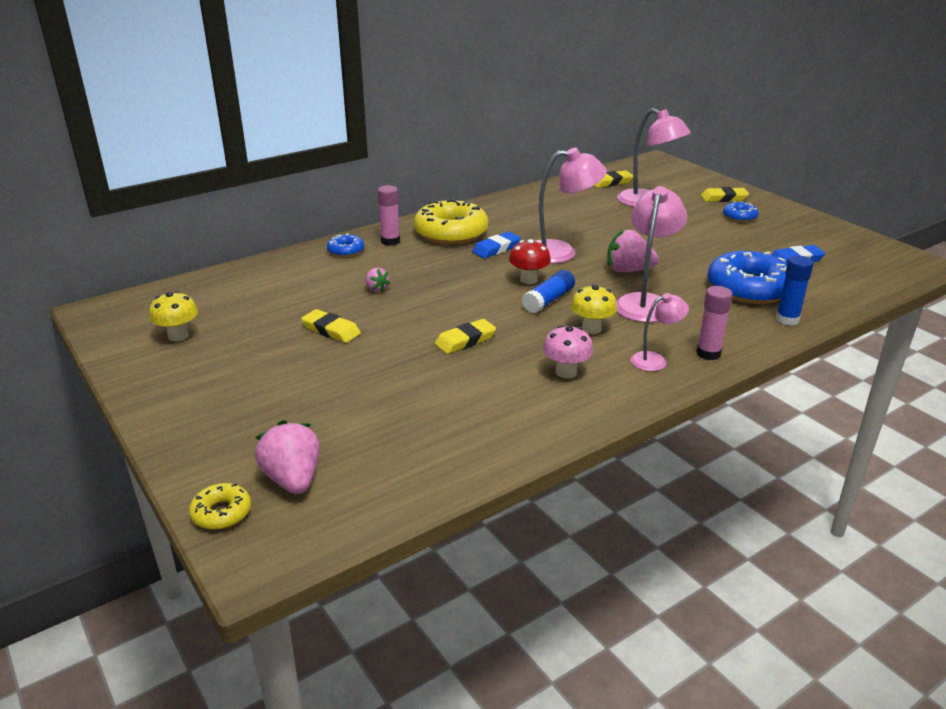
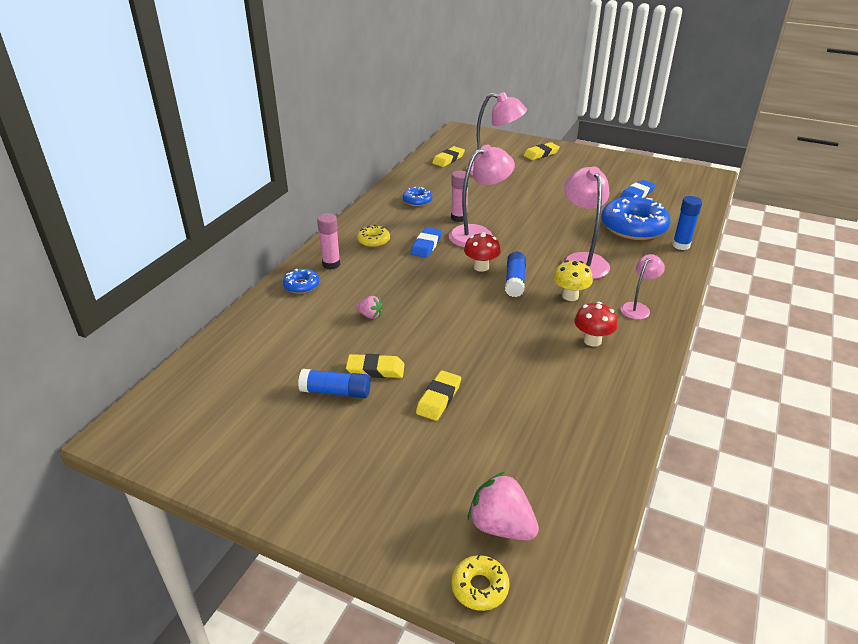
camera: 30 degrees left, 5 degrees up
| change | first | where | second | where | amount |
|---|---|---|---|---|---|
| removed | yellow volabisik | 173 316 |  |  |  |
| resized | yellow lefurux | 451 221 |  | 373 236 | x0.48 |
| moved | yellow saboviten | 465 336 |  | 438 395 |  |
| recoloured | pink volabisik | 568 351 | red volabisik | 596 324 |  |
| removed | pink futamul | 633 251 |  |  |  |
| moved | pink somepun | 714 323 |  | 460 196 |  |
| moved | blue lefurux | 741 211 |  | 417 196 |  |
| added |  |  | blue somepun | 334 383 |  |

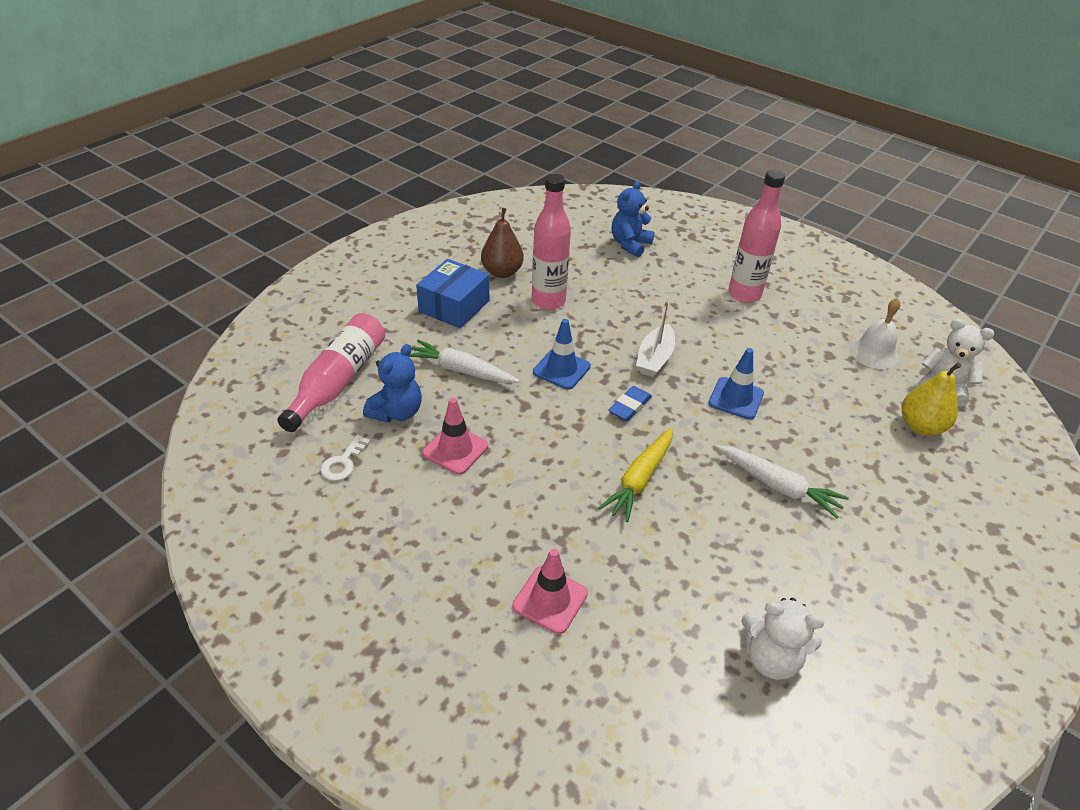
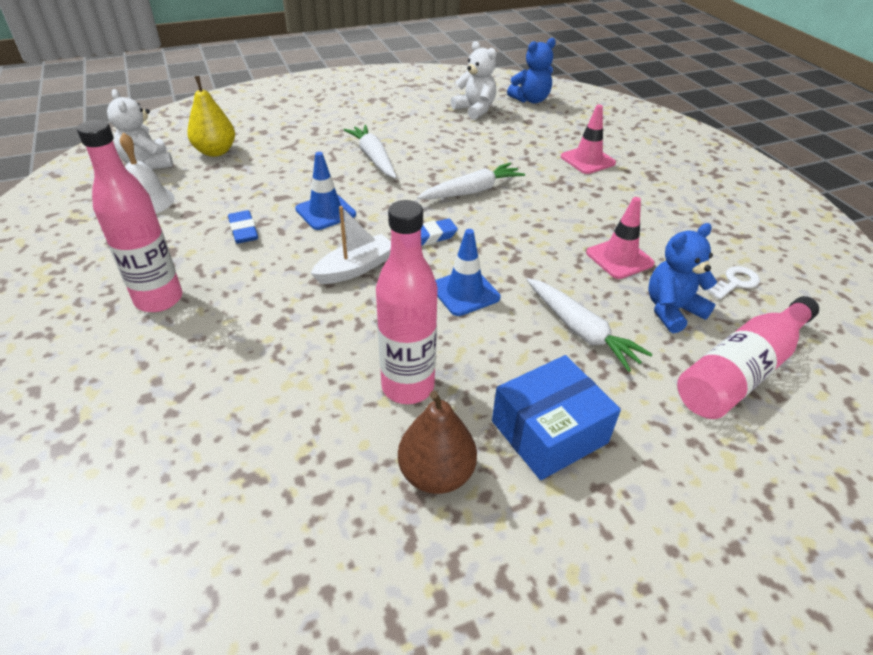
camera: 150 degrees left, 0 degrees up
| change | first | where | second | where | amount |
|---|---|---|---|---|---|
| recoloured | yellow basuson | 636 475 | white basuson | 471 181 |  |
| moved | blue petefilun | 633 219 |  | 531 71 |  |
| added |  |  | blue saboviten | 243 227 |  |

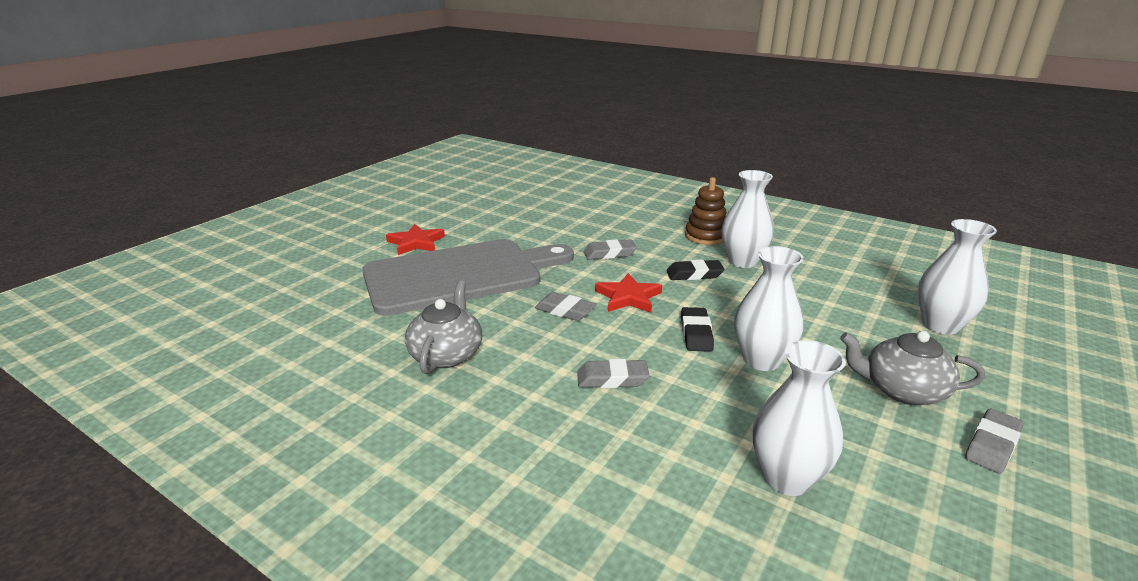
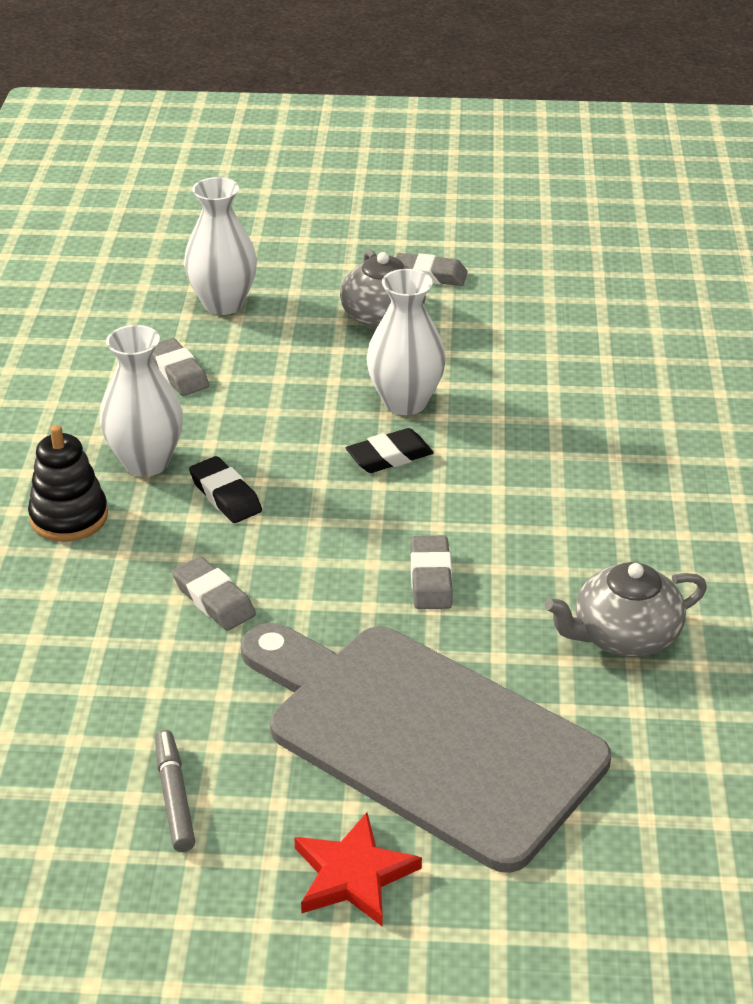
camera: 120 degrees left, 10 degrees up
| change | first | where | second | where | amount |
|---|---|---|---|---|---|
| moved | grey saboviten | 613 373 |  | 180 367 |  |
| removed | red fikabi | 628 293 |  |  |  |
| recoloured | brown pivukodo | 705 211 | black pivukodo | 68 483 |  |
| removed | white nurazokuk | 799 418 |  |  |  |
| added |  |  | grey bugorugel | 175 791 |  |

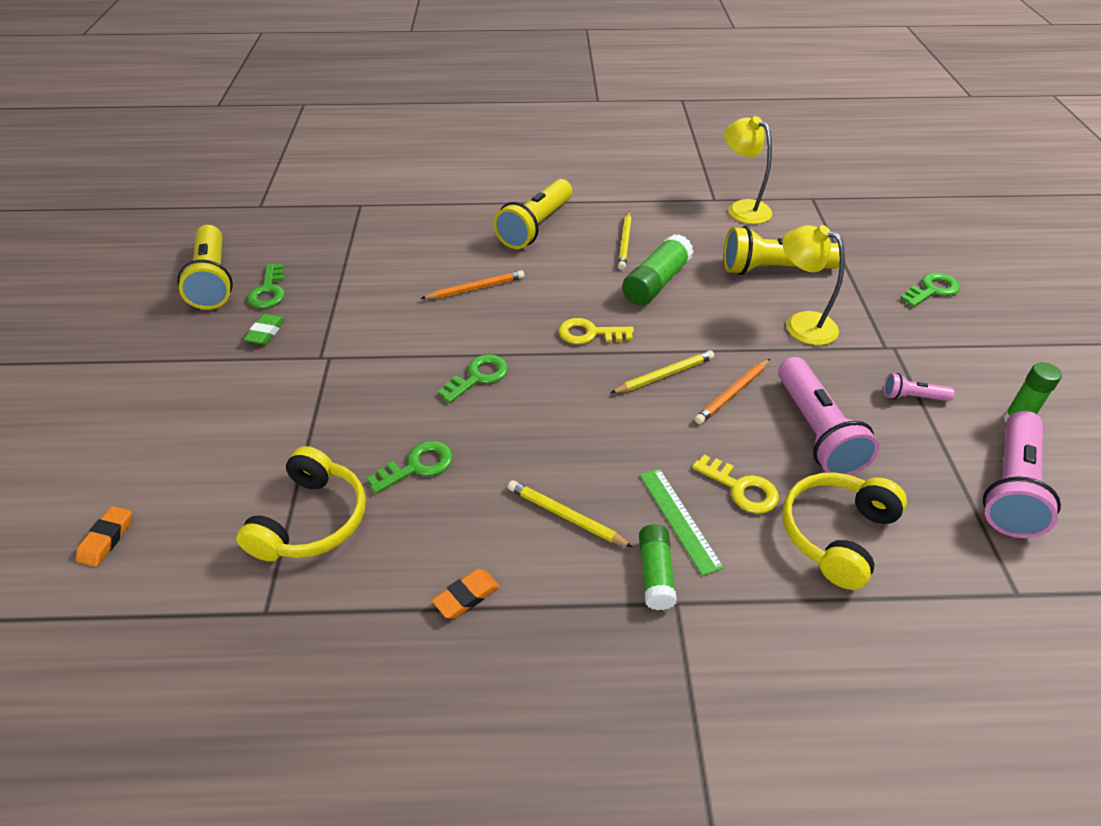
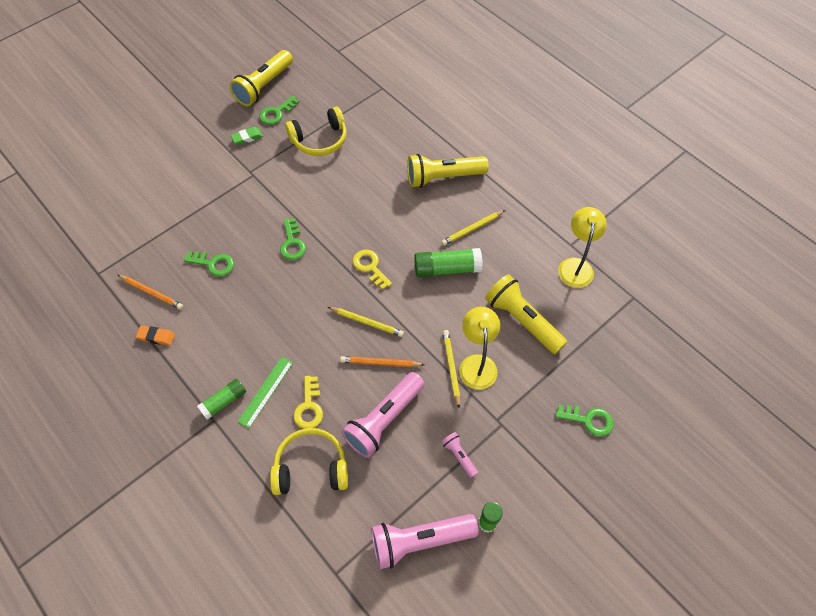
camera: 50 degrees right, 15 degrees up
| change | first | where | second | where | amount |
|---|---|---|---|---|---|
| removed | orange saboviten | 104 536 |  |  |  |
| moved | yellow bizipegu | 301 503 |  | 316 131 |  |
| moved | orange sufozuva | 472 284 |  | 150 292 |  |
| turned | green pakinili | 473 378 |  | 293 239 | 75 degrees clockwise |
| moved | yellow sufozuva | 570 513 |  | 451 369 |  |

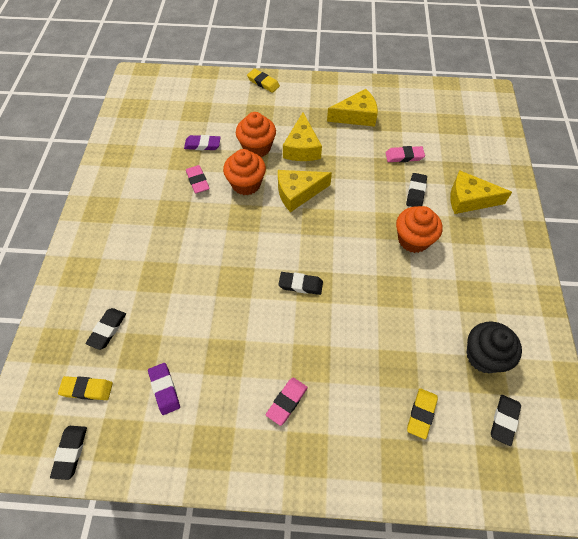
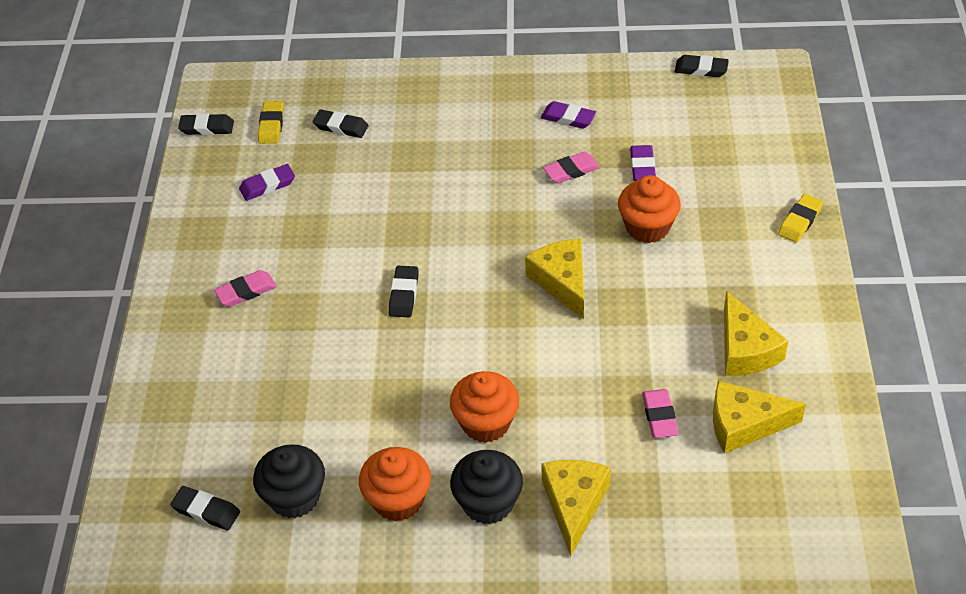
camera: 90 degrees right, 10 degrees down
| change | first | where | second | where | amount |
|---|---|---|---|---|---|
| moved | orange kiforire | 244 172 |  | 395 484 |  |
| turned | pink saboviten | 287 402 |  | 245 288 | 60 degrees counterclockwise |
| moved | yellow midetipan | 302 136 |  | 759 417 |  |
| moved | black saboviten | 416 190 |  | 702 66 |  |
| removed | yellow saboviten | 422 413 |  |  |  |
| added |  |  | black kiforire | 486 487 |  |
| added |  |  | purple saboviten | 568 115 |  |

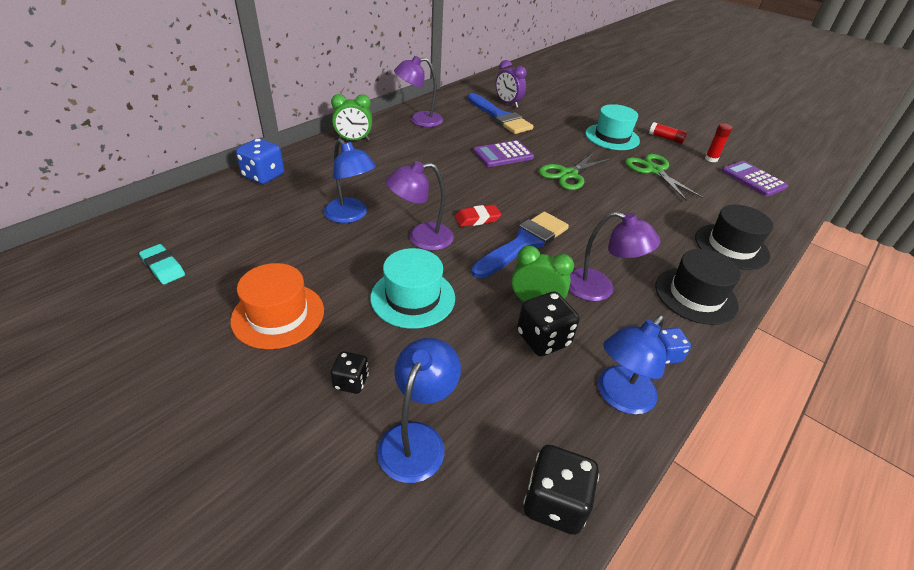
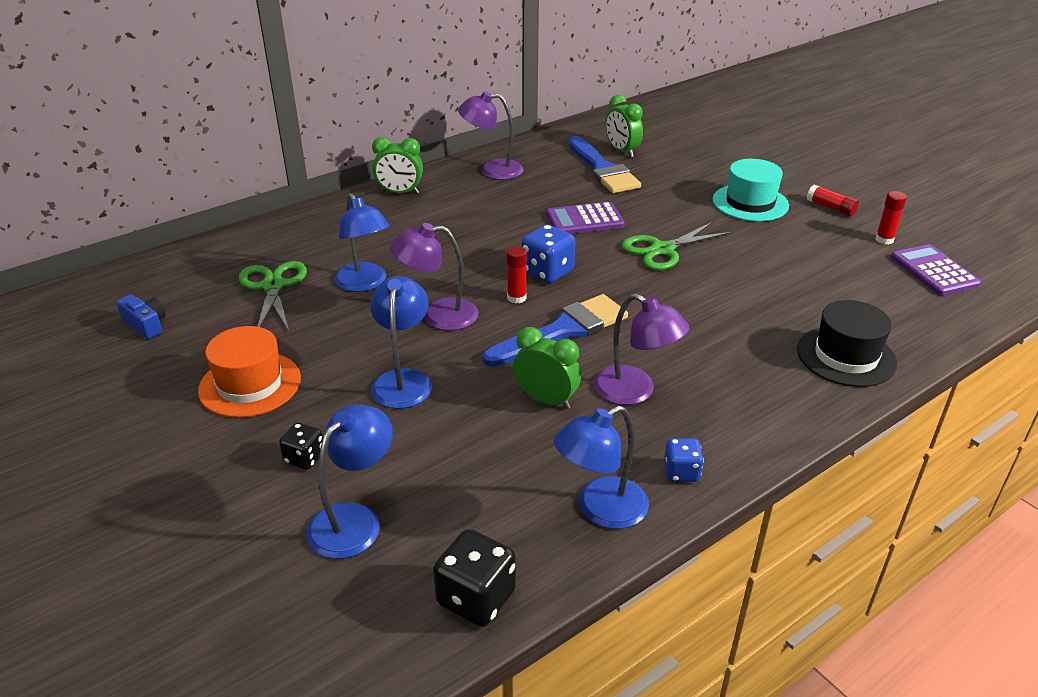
camera: 15 degrees right, 5 degrees down
| change | first | where | second | where | amount |
|---|---|---|---|---|---|
| replaced | turquoise saboviten | 162 264 | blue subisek | 141 317 |  |
| moved | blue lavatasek | 260 161 |  | 548 254 |  |
| replaced | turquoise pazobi | 412 288 | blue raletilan | 401 342 |  |
| replaced | red saboviten | 478 216 | red somepun | 516 275 |  |
| recoloured | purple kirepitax | 511 84 | green kirepitax | 624 126 |  |
| removed | black lavatasek | 548 323 |  |  |  |
| moved | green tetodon | 664 177 |  | 273 296 |  |
| removed | black pazobi | 698 287 |  |  |  |

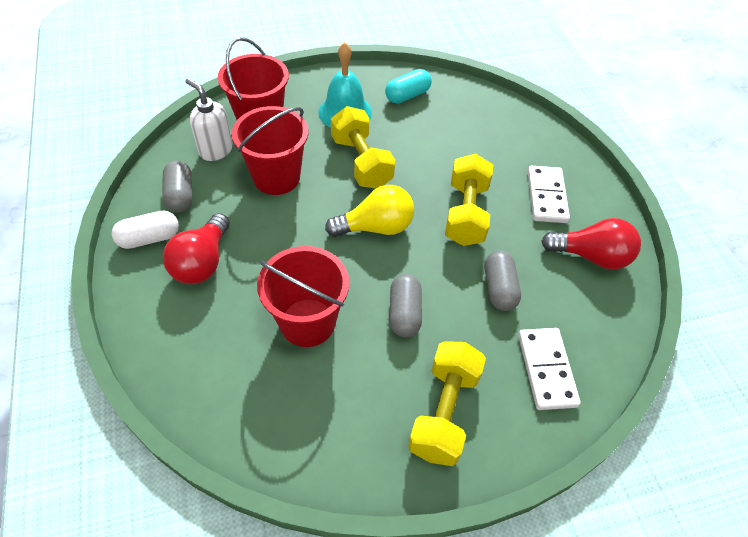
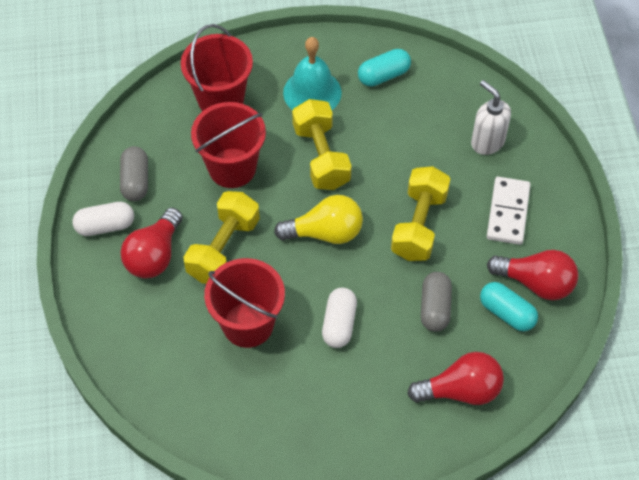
camera: 10 degrees right, 5 degrees up
| change | first | where | second | where | amount |
|---|---|---|---|---|---|
| moved | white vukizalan | 209 119 |  | 491 117 |  |
| recoloured | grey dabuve | 405 305 | white dabuve | 339 318 |  |
| moved | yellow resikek | 447 403 |  | 221 237 |  |
| replaced | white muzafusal | 549 369 | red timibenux | 456 378 |  |
| added |  |  | turquoise dabuve | 509 306 |  |

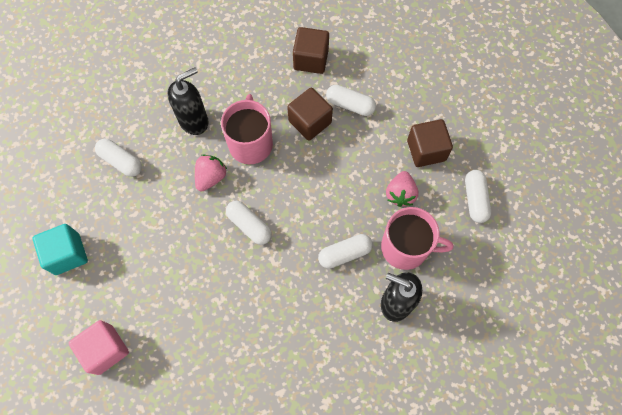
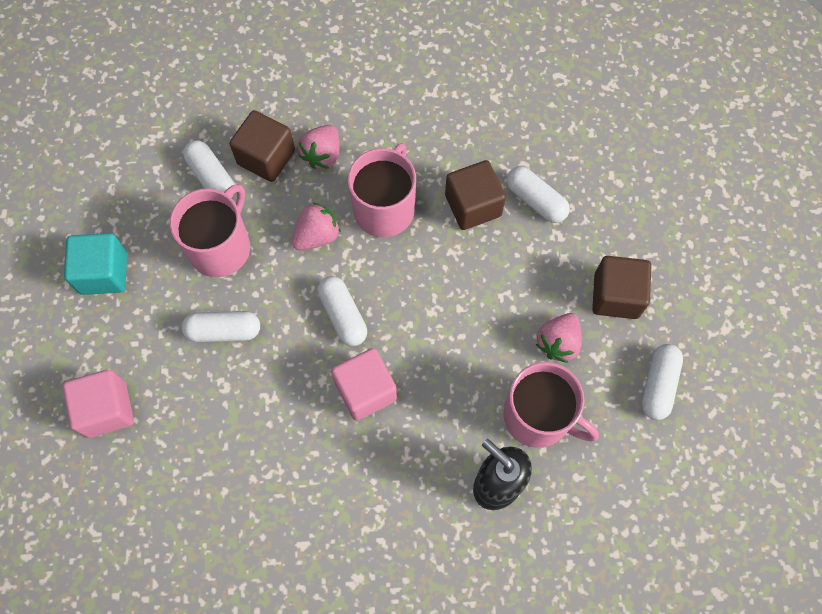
camera: 20 degrees right, 0 degrees up
| change | first | where | second | where | amount |
|---|---|---|---|---|---|
| replaced | black vukizalan | 188 101 | pink futamul | 318 147 |  |
| moved | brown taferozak | 311 50 |  | 262 146 |  |
| moved | white dabuve | 345 251 |  | 221 326 |  |
| added |  |  | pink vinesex | 210 230 |  |
| added |  |  | pink taferozak | 364 384 |  |

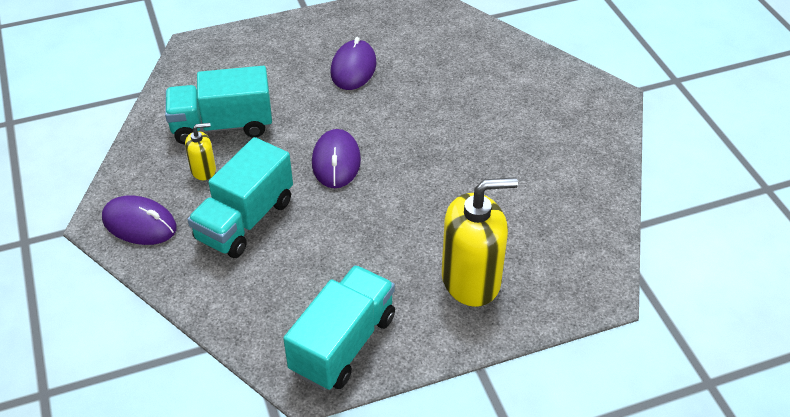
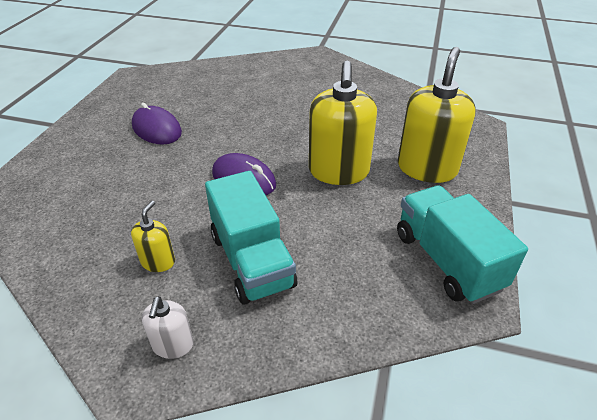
camera: 55 degrees left, 5 degrees down
| change | first | where | second | where | amount |
|---|---|---|---|---|---|
| replaced | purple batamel | 139 220 | white vukizalan | 168 327 |  |
| removed | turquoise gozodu | 218 105 |  |  |  |
| added |  |  | yellow vukizalan | 343 123 |  |

